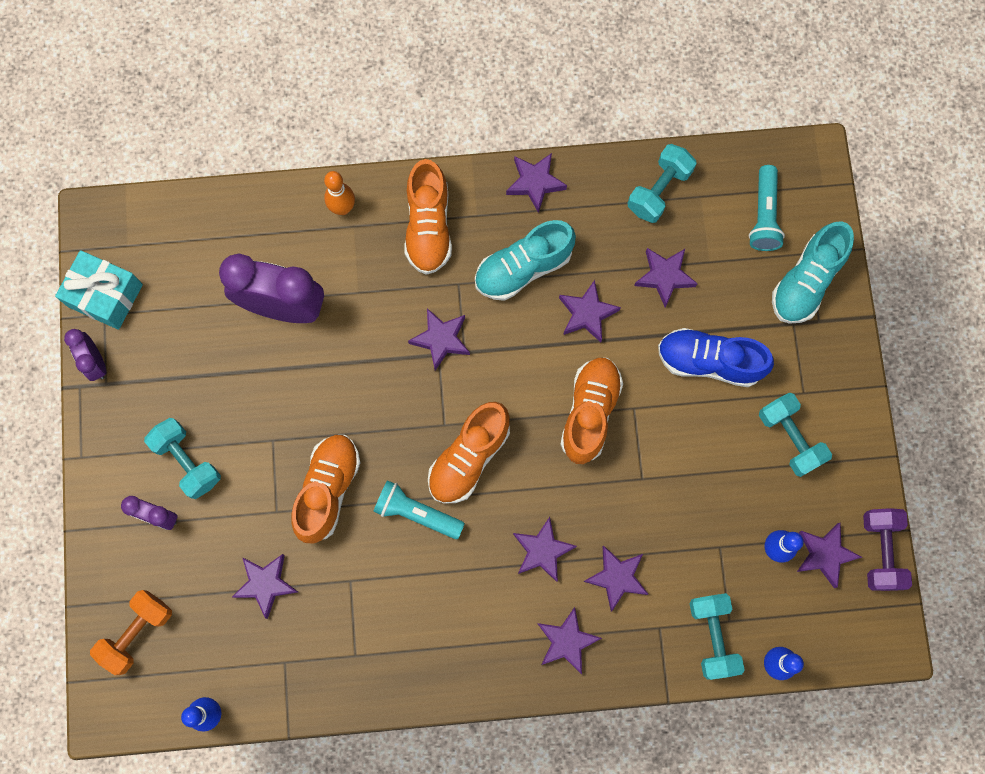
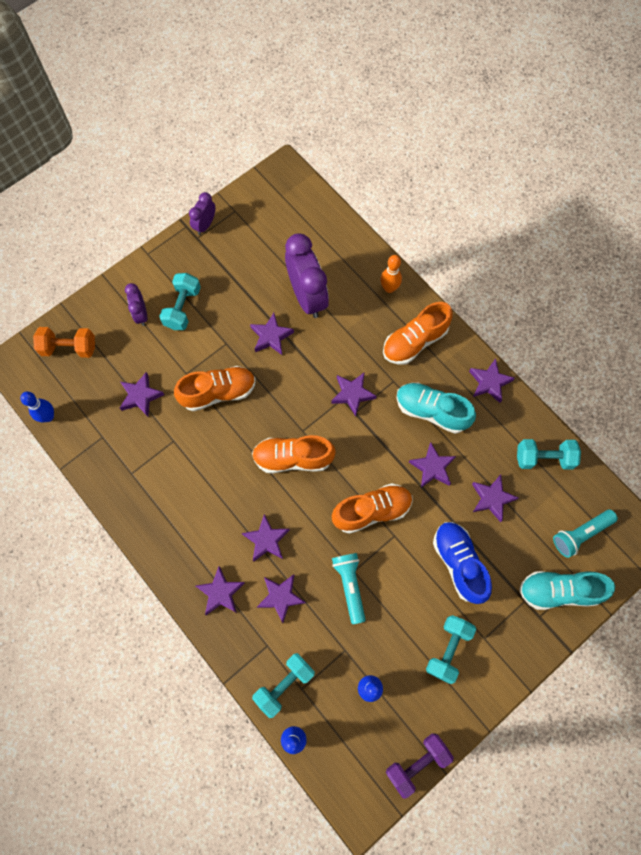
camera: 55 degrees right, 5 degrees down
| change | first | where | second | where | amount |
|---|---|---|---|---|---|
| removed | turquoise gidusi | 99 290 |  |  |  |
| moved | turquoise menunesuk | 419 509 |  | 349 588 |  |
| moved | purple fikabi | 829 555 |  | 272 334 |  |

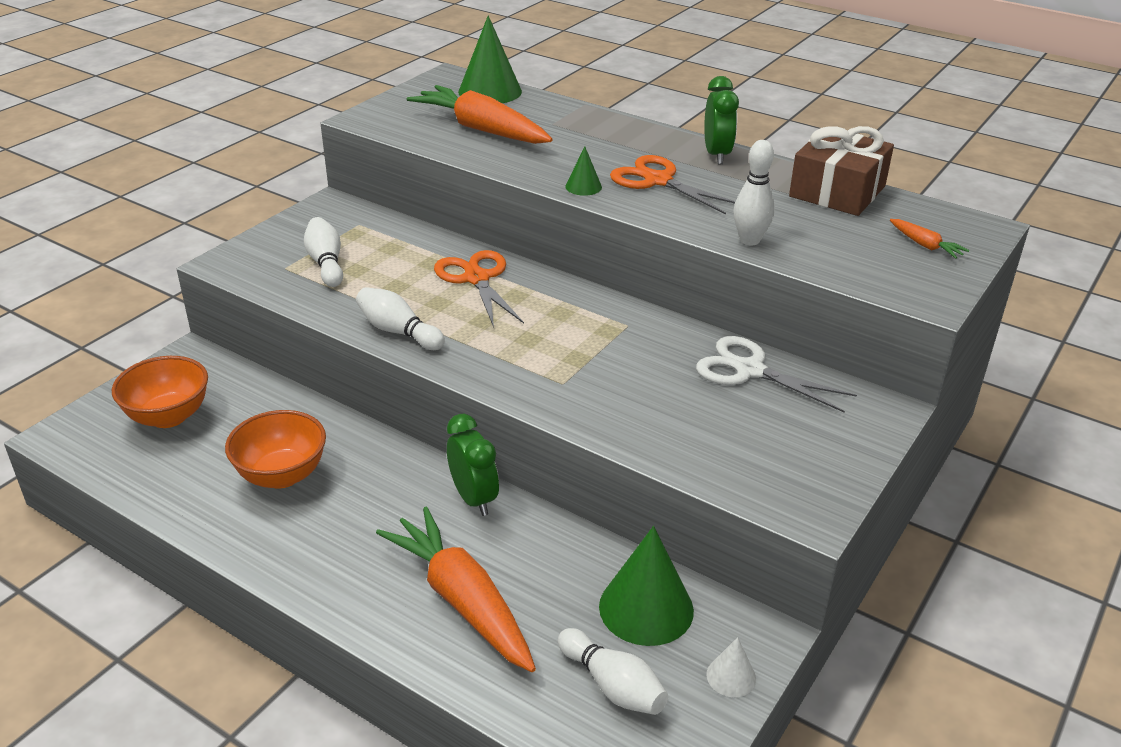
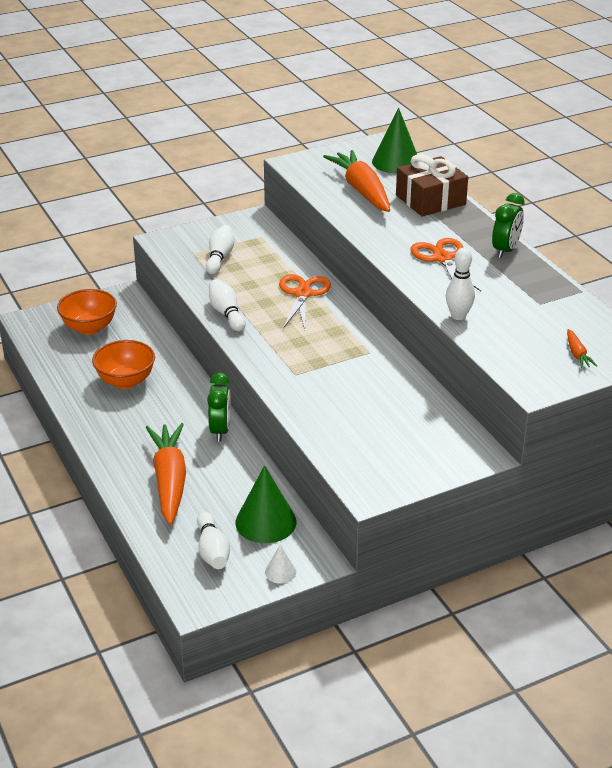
camera: 30 degrees right, 0 degrees up
| change | first | where | second | where | amount |
|---|---|---|---|---|---|
| removed | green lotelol | 583 171 |  |  |  |
| removed | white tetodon | 776 374 |  |  |  |
| moved | brown gidusi | 841 171 |  | 432 185 |  |

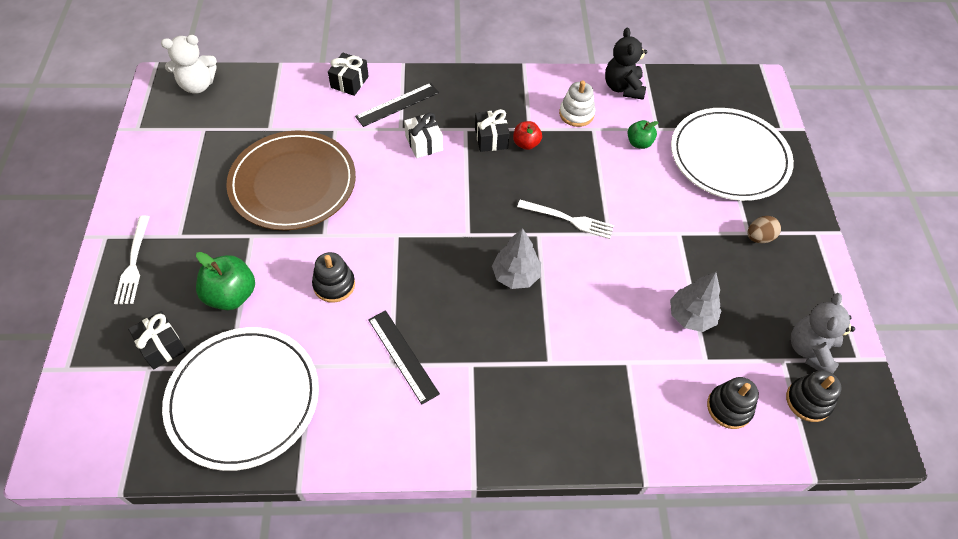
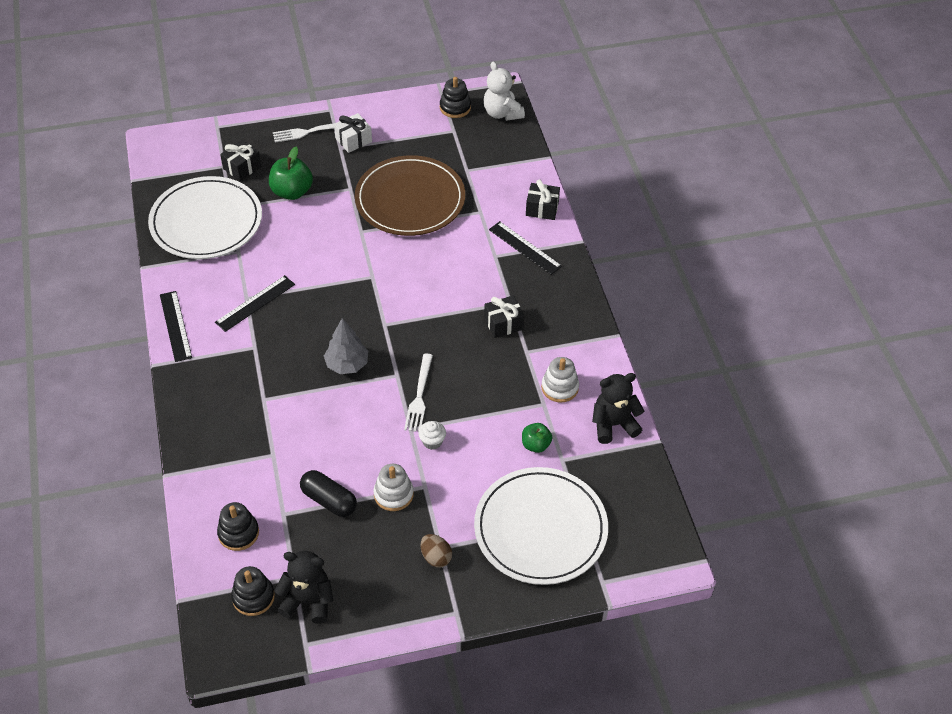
camera: 80 degrees right, 5 degrees down
| change | first | where | second | where | amount |
|---|---|---|---|---|---|
| moved | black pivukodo | 333 277 |  | 455 97 |  |
| moved | white gidusi | 423 135 |  | 353 133 |  |
| removed | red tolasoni | 527 135 |  |  |  |
| replaced | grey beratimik | 696 302 | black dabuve | 328 493 |  |
| recoloured | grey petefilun | 823 333 | black petefilun | 304 587 |  |
| added |  |  | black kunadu | 176 326 |  |
| added |  |  | white pivukodo | 394 487 |  |
| added |  |  | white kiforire | 432 435 |  |

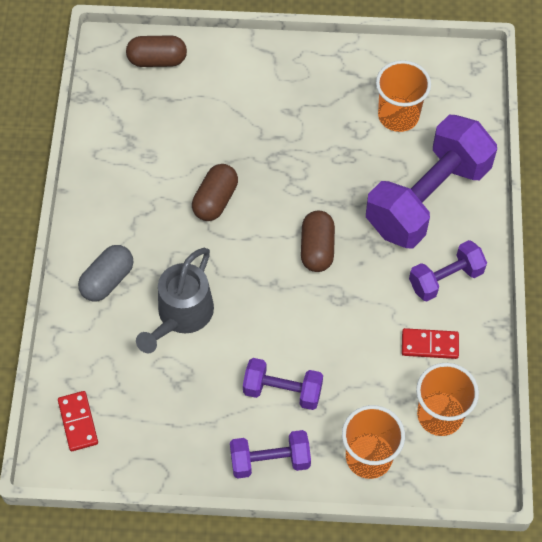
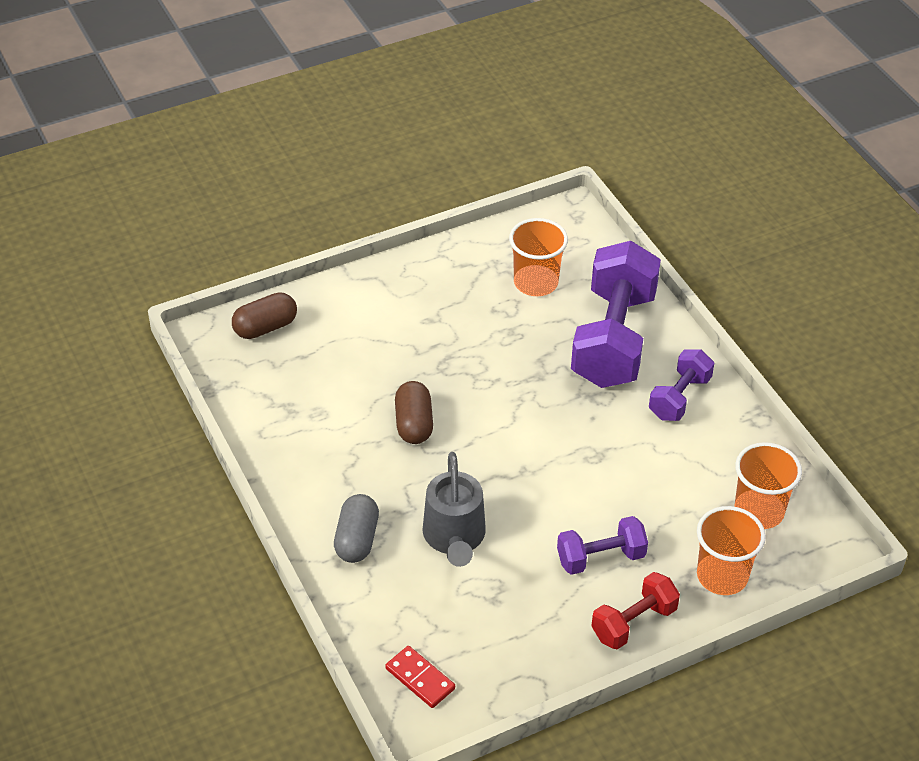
camera: 30 degrees left, 15 degrees down
| change | first | where | second | where | amount |
|---|---|---|---|---|---|
| recoloured | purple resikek | 270 454 | red resikek | 635 611 |  |
| removed | brown dabuve | 318 241 |  |  |  |
| removed | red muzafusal | 430 343 |  |  |  |

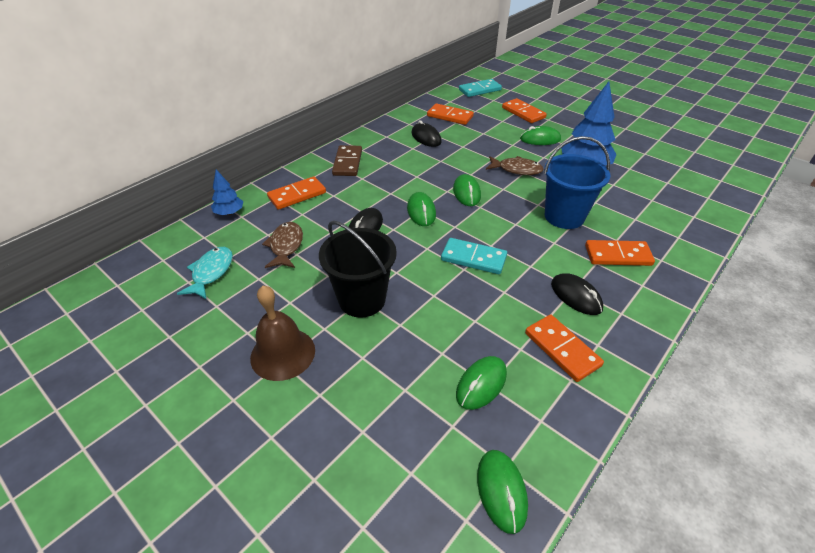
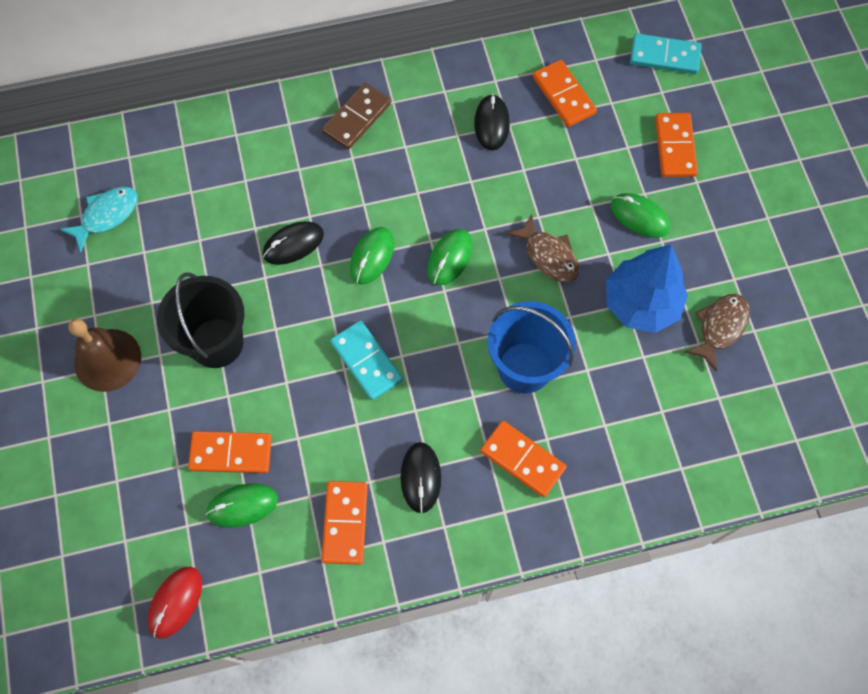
camera: 35 degrees right, 25 degrees up
| change | first | where | second | where | amount |
|---|---|---|---|---|---|
| removed | blue beratimik | 227 192 |  |  |  |
| moved | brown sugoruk | 282 245 |  | 717 333 |  |
| moved | orange muzafusal | 296 193 |  | 230 452 |  |
| recoloured | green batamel | 502 492 | red batamel | 175 603 |  |

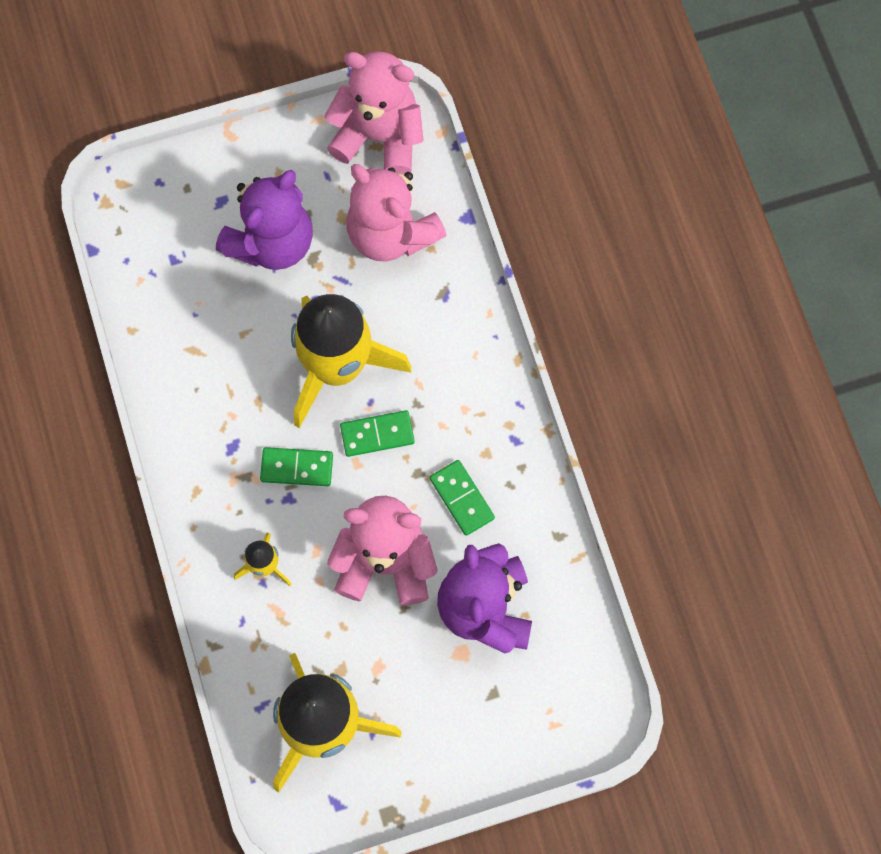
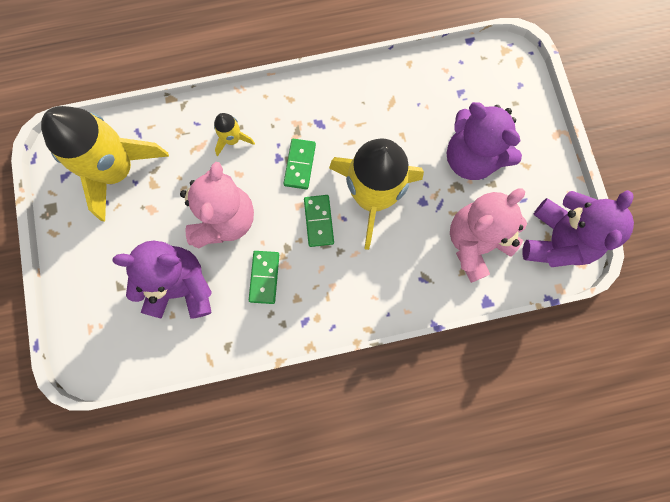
camera: 95 degrees right, 5 degrees up
| change | first | where | second | where | amount |
|---|---|---|---|---|---|
| recoloured | pink petefilun | 374 113 | purple petefilun | 578 228 |  |
| turned | green muzafusal | 462 498 |  | 264 277 | 60 degrees counterclockwise |

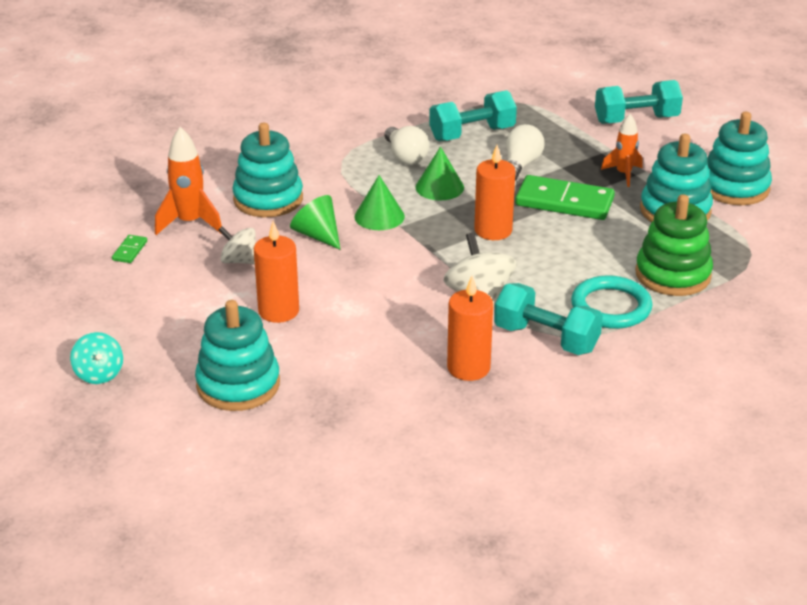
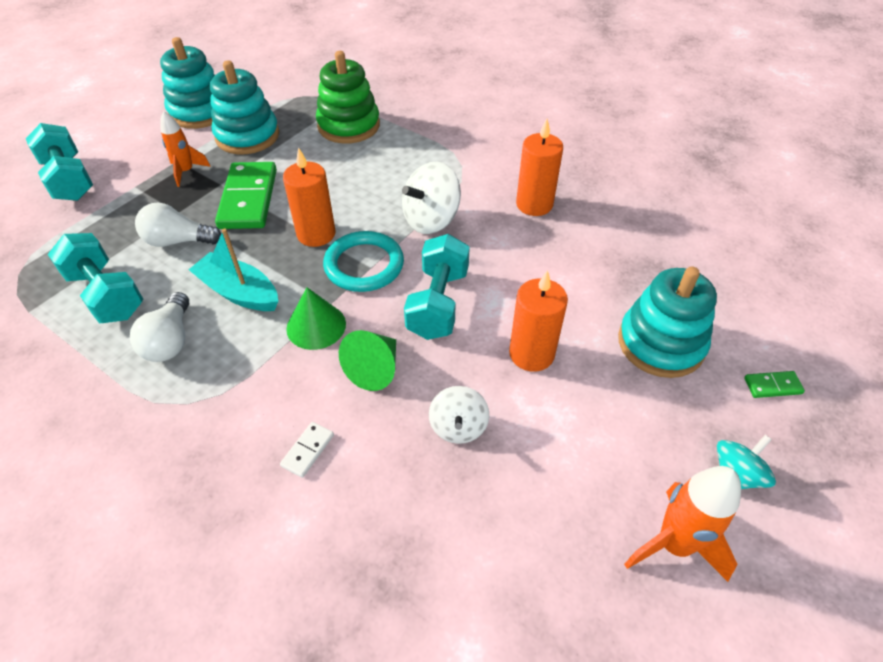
camera: 110 degrees left, 15 degrees up
| change | first | where | second | where | amount |
|---|---|---|---|---|---|
| moved | green muzafusal | 129 249 |  | 774 384 |  |
| moved | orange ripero | 188 181 |  | 682 524 |  |
| replaced | turquoise pivukodo | 267 170 | white muzafusal | 307 450 |  |
| turned | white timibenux | 406 145 |  | 159 327 | 135 degrees clockwise |
| replaced | green lotelol | 439 173 | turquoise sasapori | 233 269 |  |
| moved | turquoise resikek | 548 319 |  | 437 287 |  |
| moved | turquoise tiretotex | 611 302 |  | 363 261 |  |

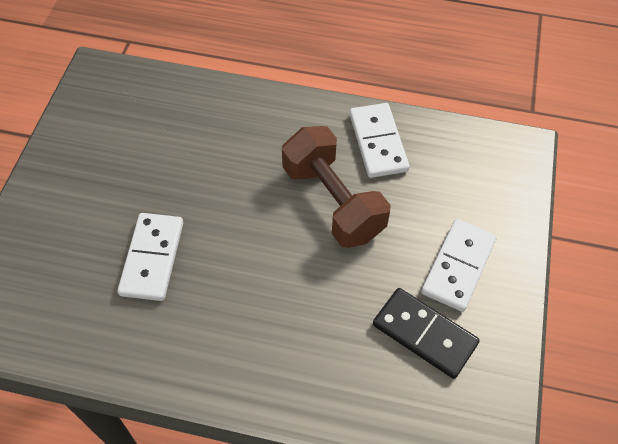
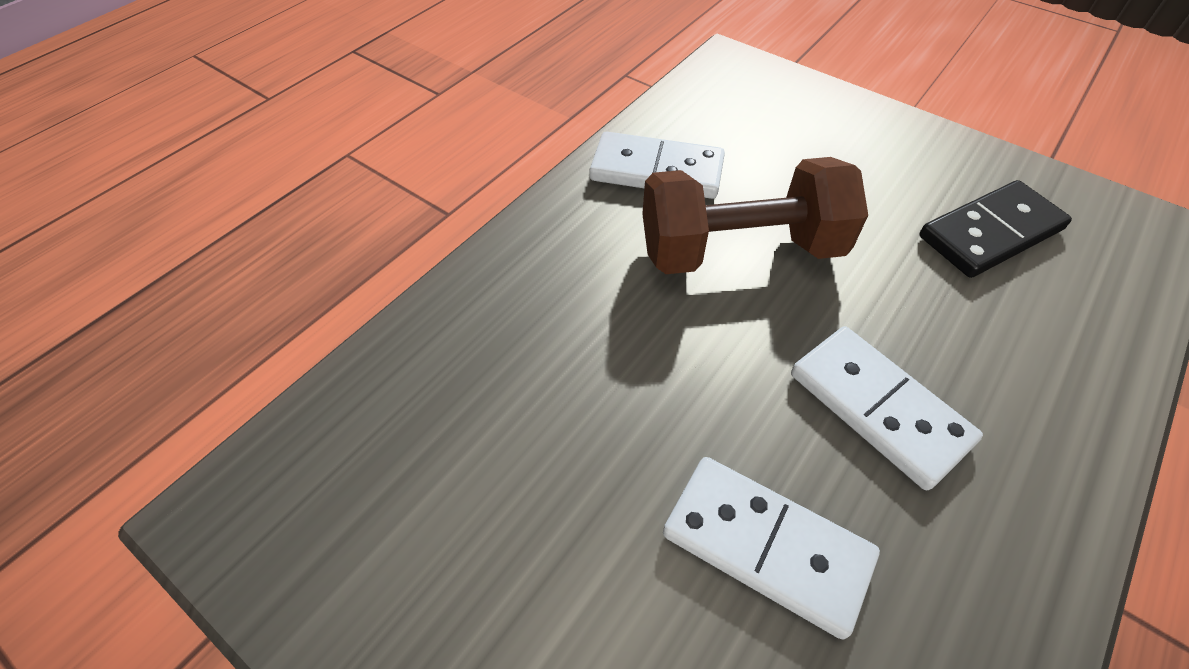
camera: 65 degrees left, 5 degrees down
| change | first | where | second | where | amount |
|---|---|---|---|---|---|
| moved | white muzafusal | 459 265 |  | 887 408 |  |

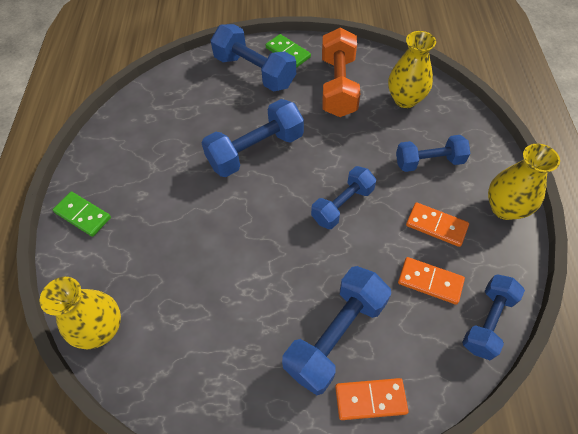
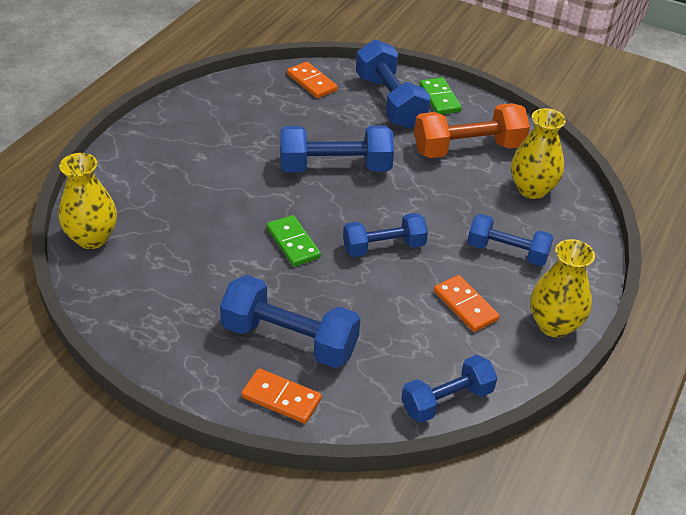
camera: 25 degrees right, 15 degrees down
| change | first | where | second | where | amount |
|---|---|---|---|---|---|
| moved | green muzafusal | 82 214 |  | 294 241 |  |
| turned | blue resikek | 336 330 |  | 290 321 | 45 degrees clockwise |
| turned | orange resikek | 341 72 |  | 472 130 | 45 degrees clockwise |
| moved | orange muzafusal | 431 281 |  | 312 80 |  |

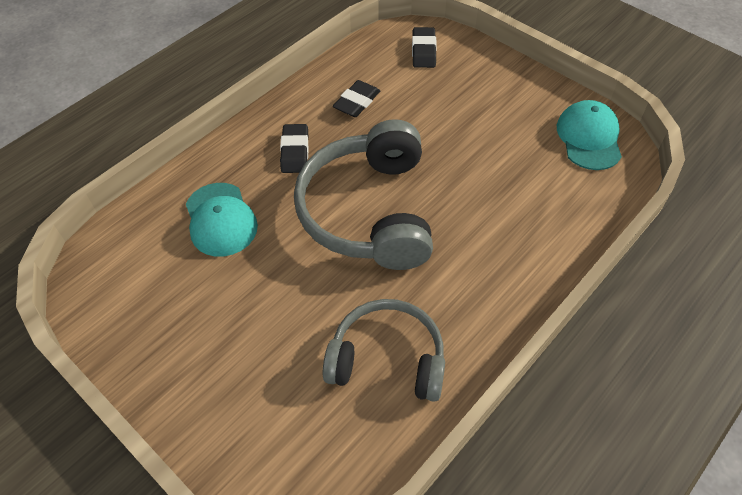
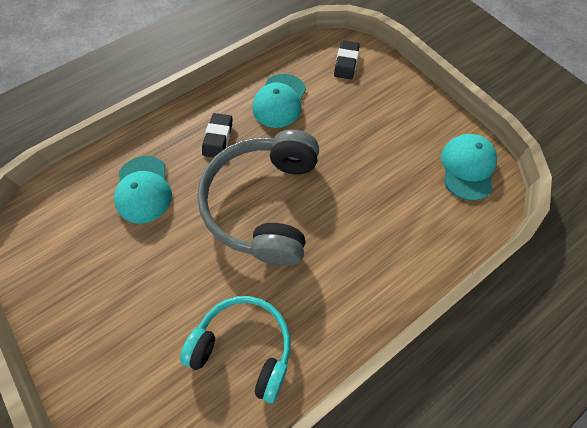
camera: 10 degrees right, 10 degrees up
| change | first | where | second | where | amount |
|---|---|---|---|---|---|
| recoloured | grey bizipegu | 384 350 | turquoise bizipegu | 235 349 |  |
| replaced | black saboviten | 356 98 | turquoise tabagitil | 279 101 |  |

